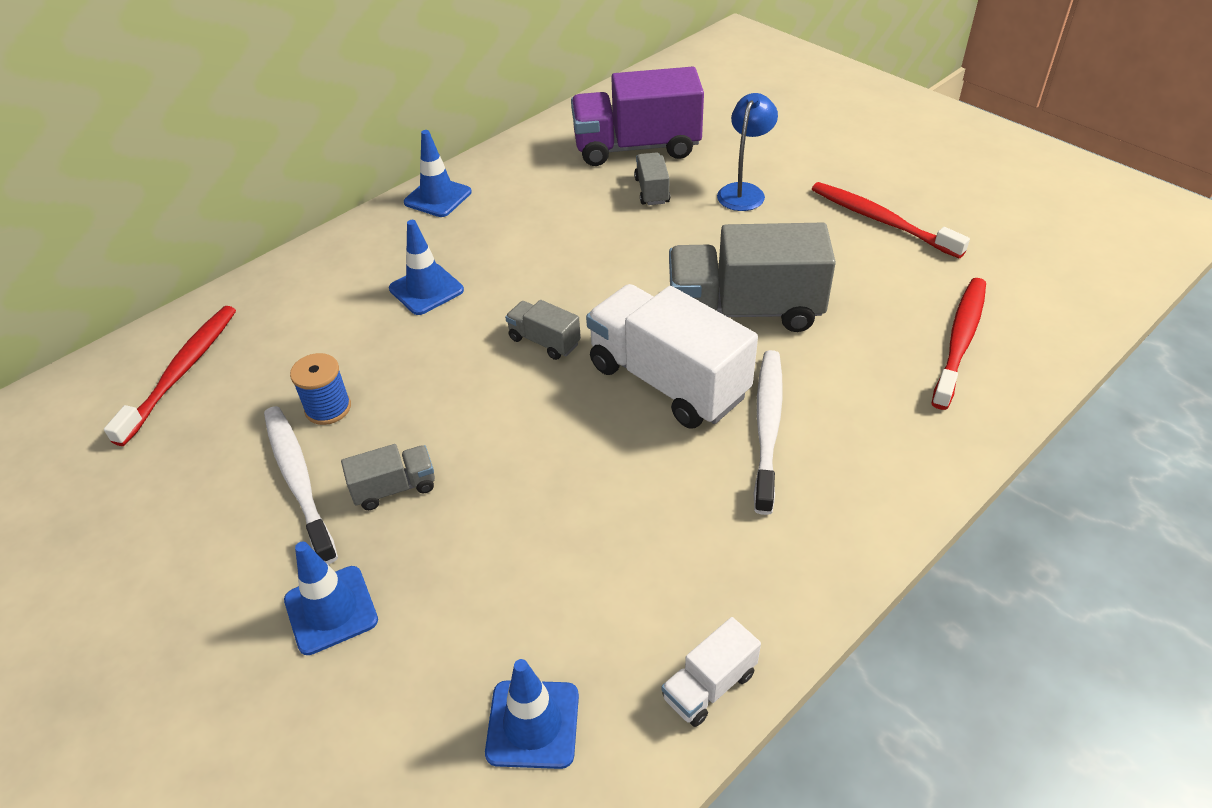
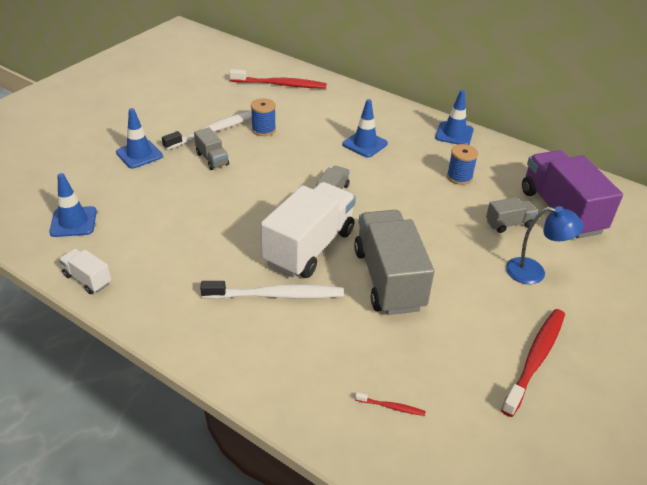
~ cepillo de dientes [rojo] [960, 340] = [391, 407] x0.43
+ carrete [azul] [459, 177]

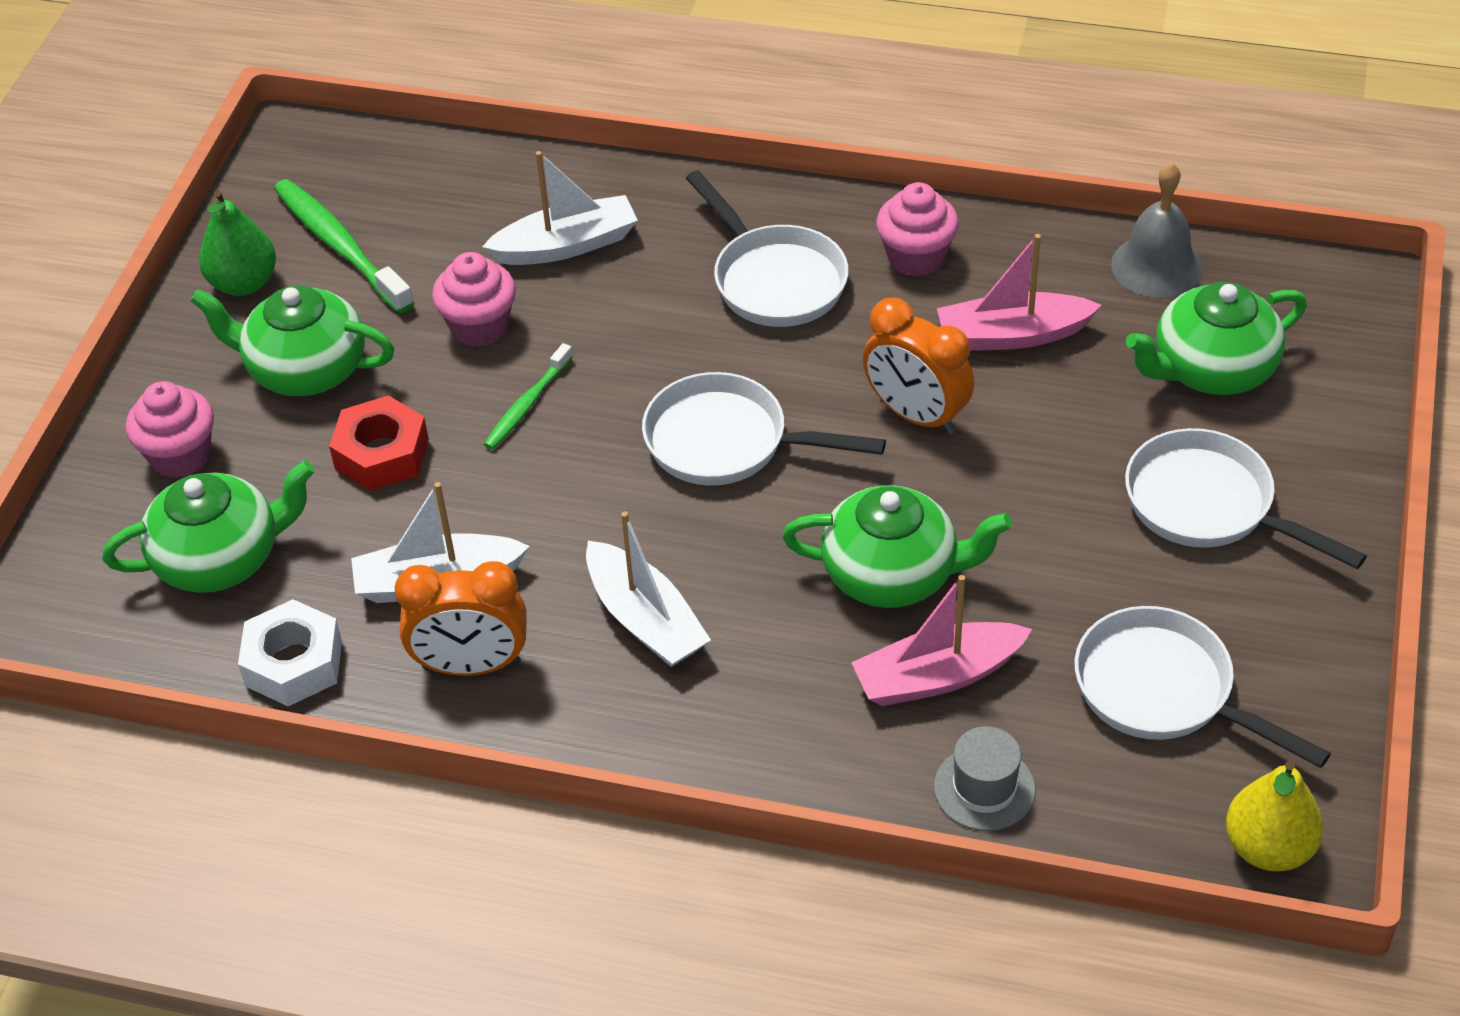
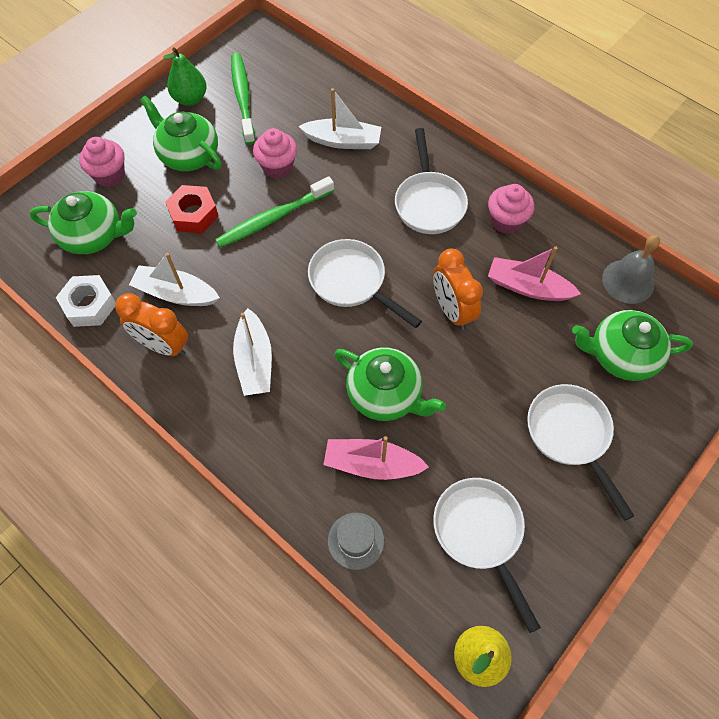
~ cepillo de dientes [verde] [527, 404] = [273, 218] x1.72

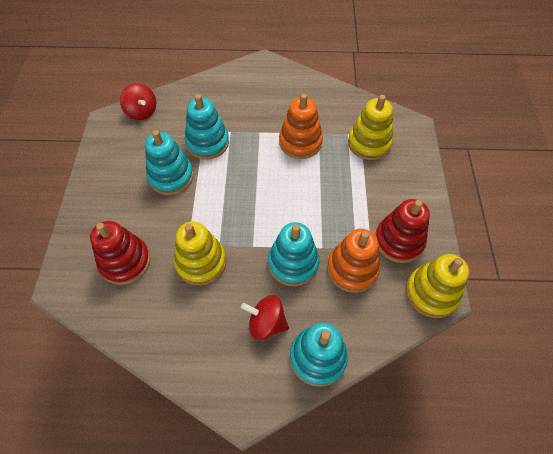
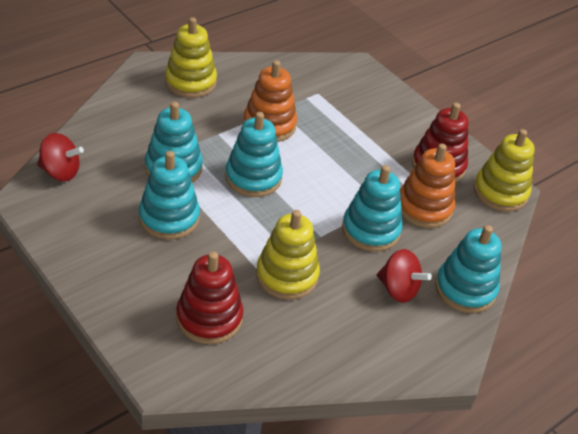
~ peonza [rojo] [266, 323] = [398, 289] 120 degrees counterclockwise
~ juguete apilable [amarillo] [369, 143] to [190, 82]
+ juguete apilable [turquesa] [253, 177]

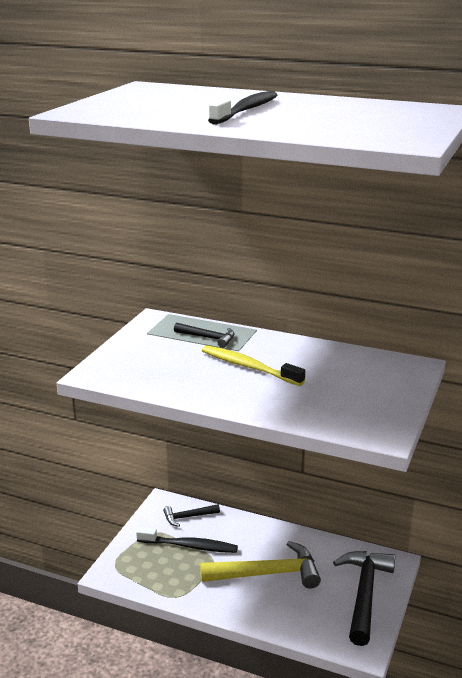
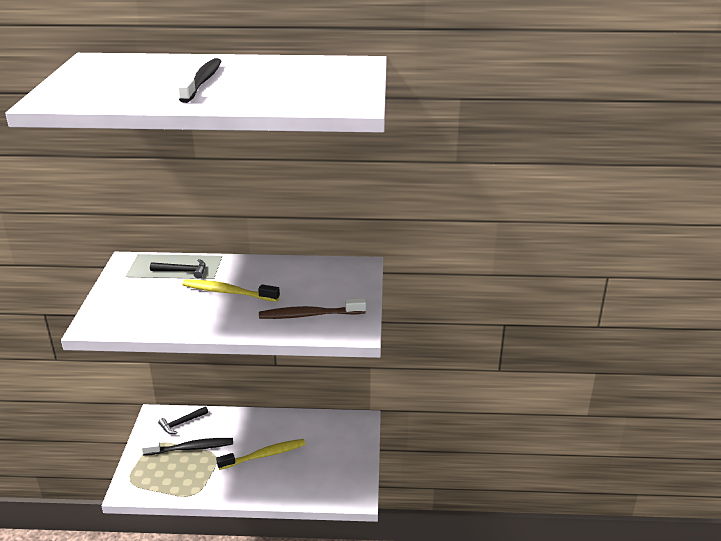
~ martillo [amarillo] [267, 573] to cepillo de dientes [amarillo] [264, 455]
- martillo [negro] [364, 594]
+ cepillo de dientes [marrón] [309, 315]

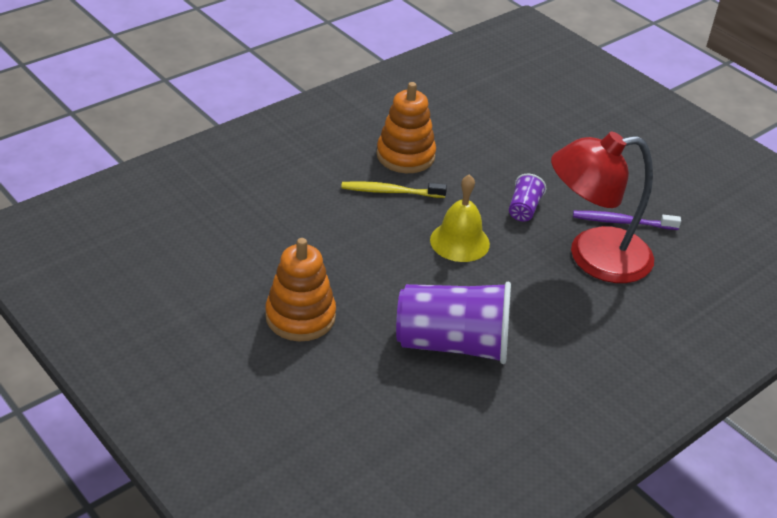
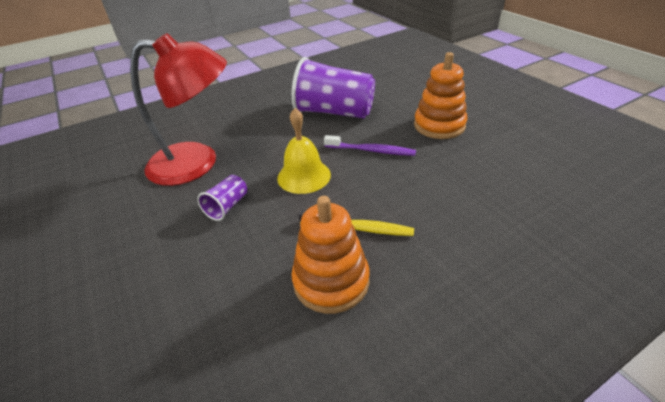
~ cepillo de dientes [morado] [622, 222] to [371, 150]

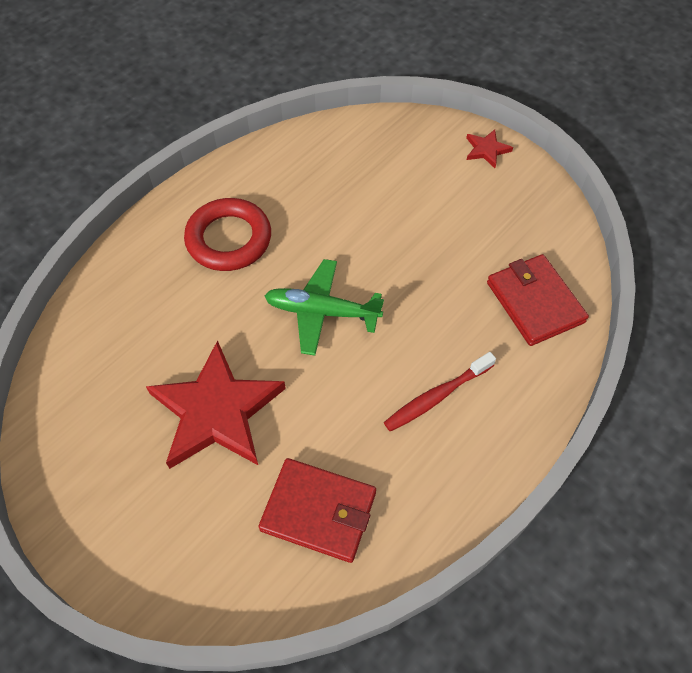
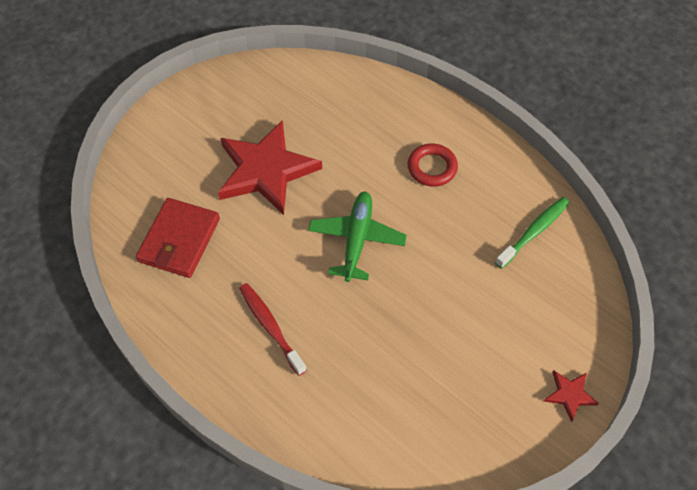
~ anillo [rojo] [229, 239] = [432, 167] x0.66
- cartera [rojo] [534, 302]
+ cepillo de dientes [verde] [534, 232]

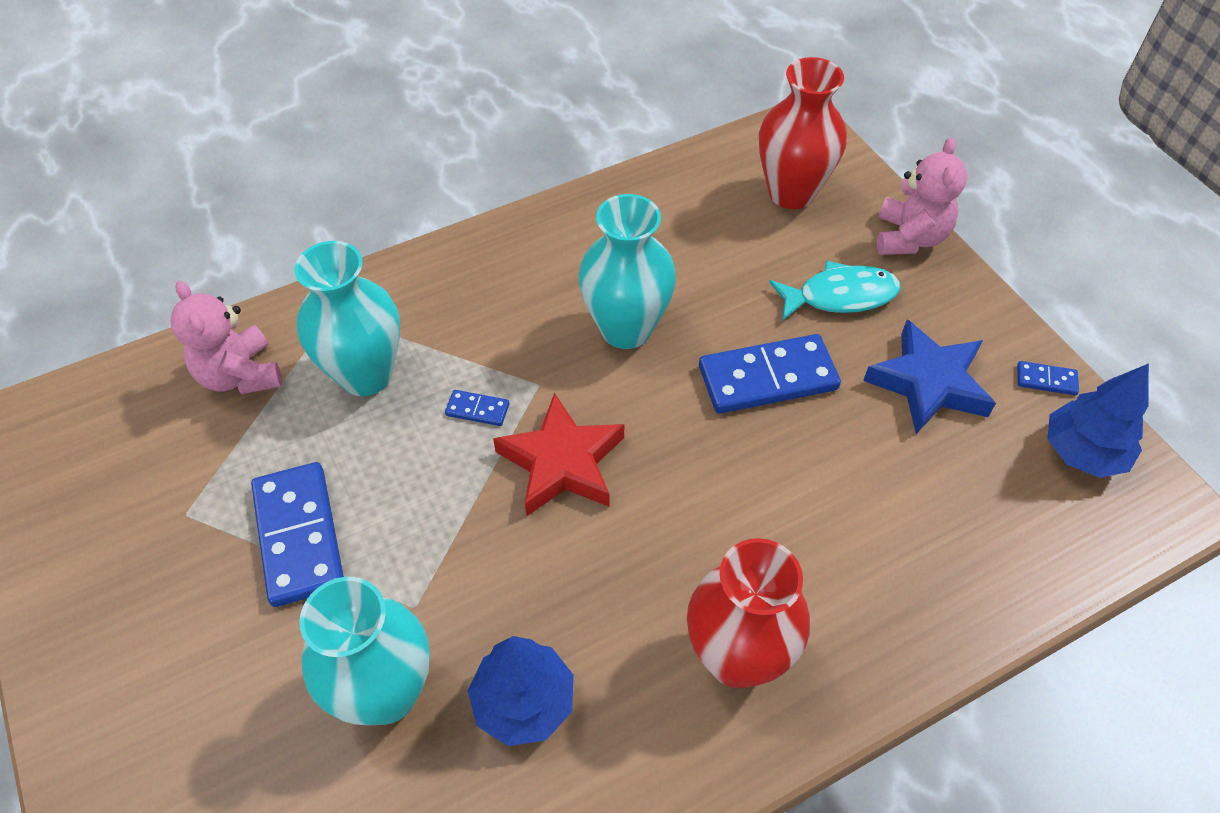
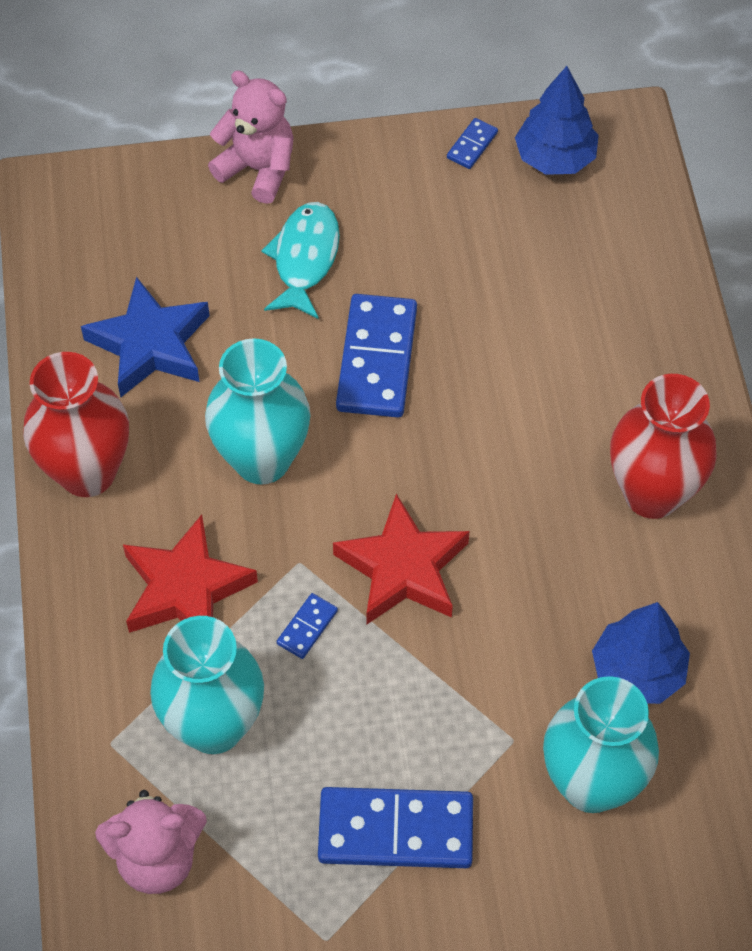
~ florero [rojo] [791, 193] to [87, 472]
~ estrella [azul] [928, 383] to [150, 344]
+ estrella [rojo] [185, 589]

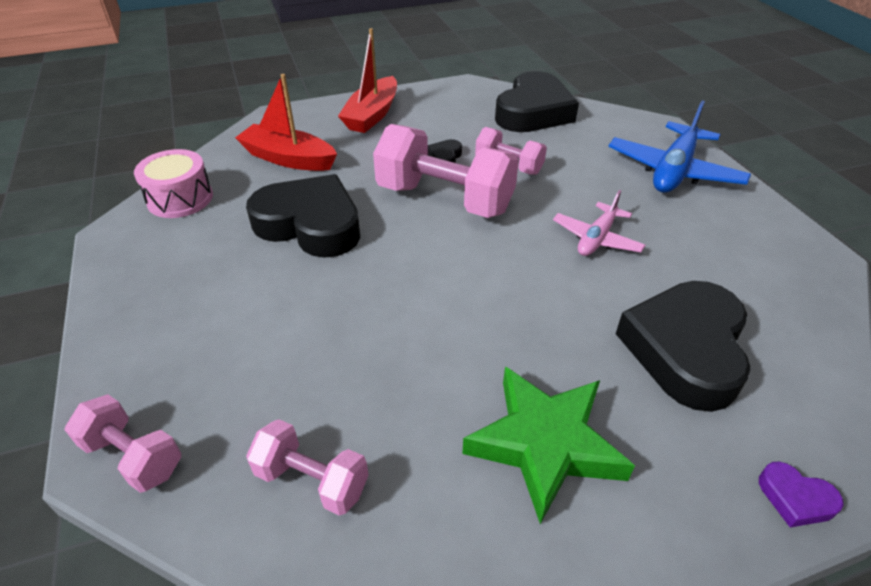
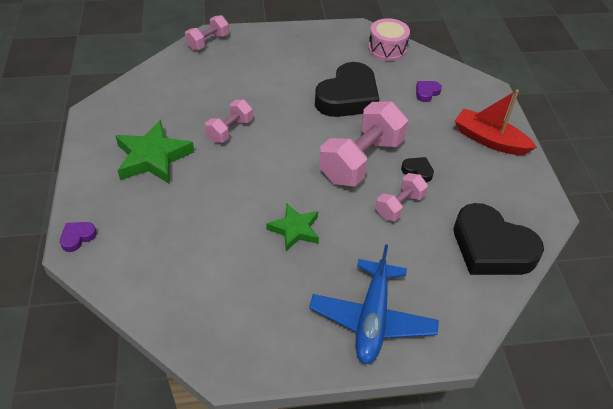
~ barco [rojo] [288, 159] to corazón [morado] [426, 92]
~ mancuerna [rosa] [312, 480] to [230, 130]
~ avión [rosa] [596, 238] to estrella [verde] [295, 230]
~ avión [azul] [673, 171] = [372, 318] 120 degrees counterclockwise
- corazón [negro] [685, 349]

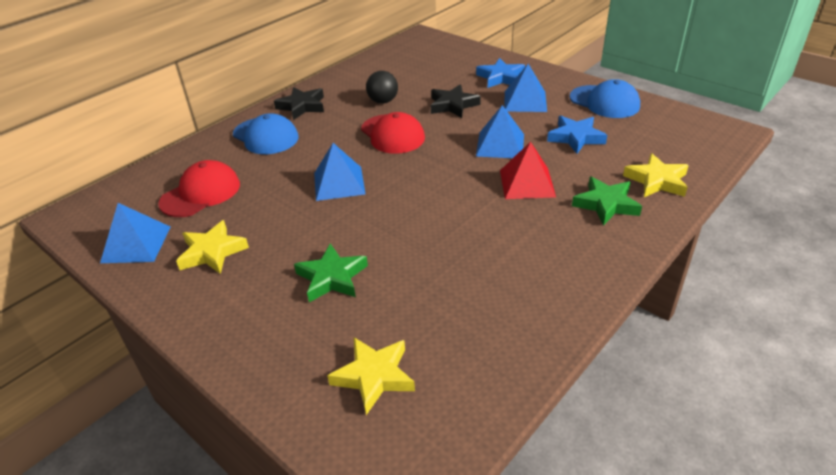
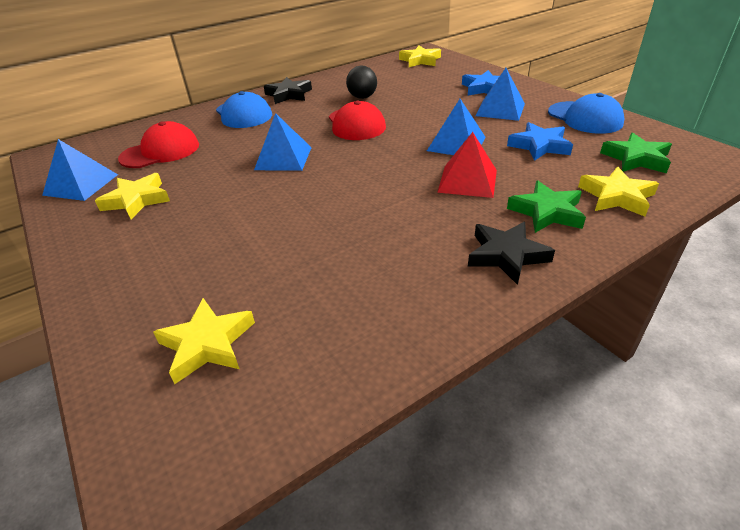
~ estrella [verde] [332, 277] to [636, 159]
~ estrella [negro] [453, 105] to [506, 255]
+ estrella [amarillo] [420, 60]

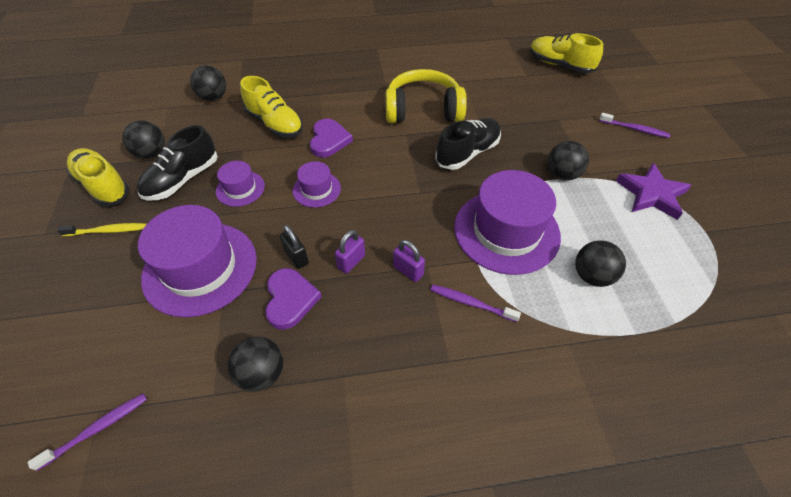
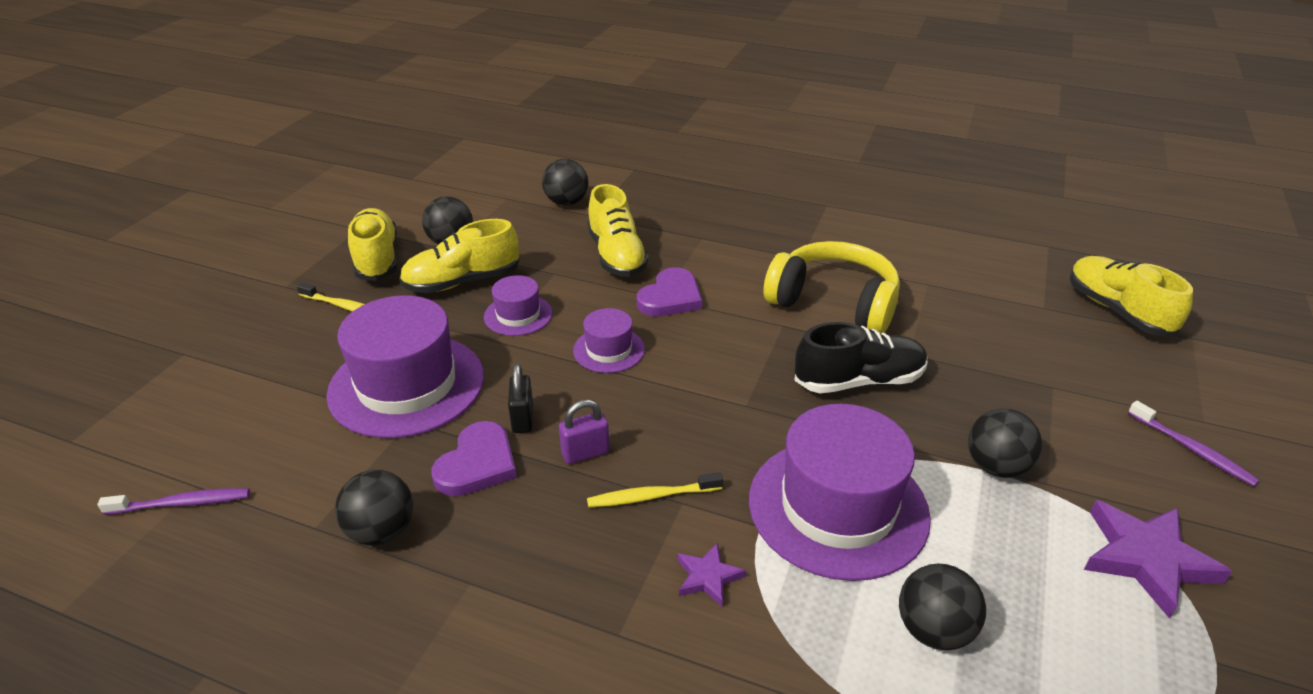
~ zapato [negro] [183, 179] to zapato [amarillo] [462, 282]
~ candado [morado] [408, 271] to cepillo de dientes [amarillo] [651, 496]
~ cepillo de dientes [morado] [471, 303] to estrella [morado] [708, 577]

